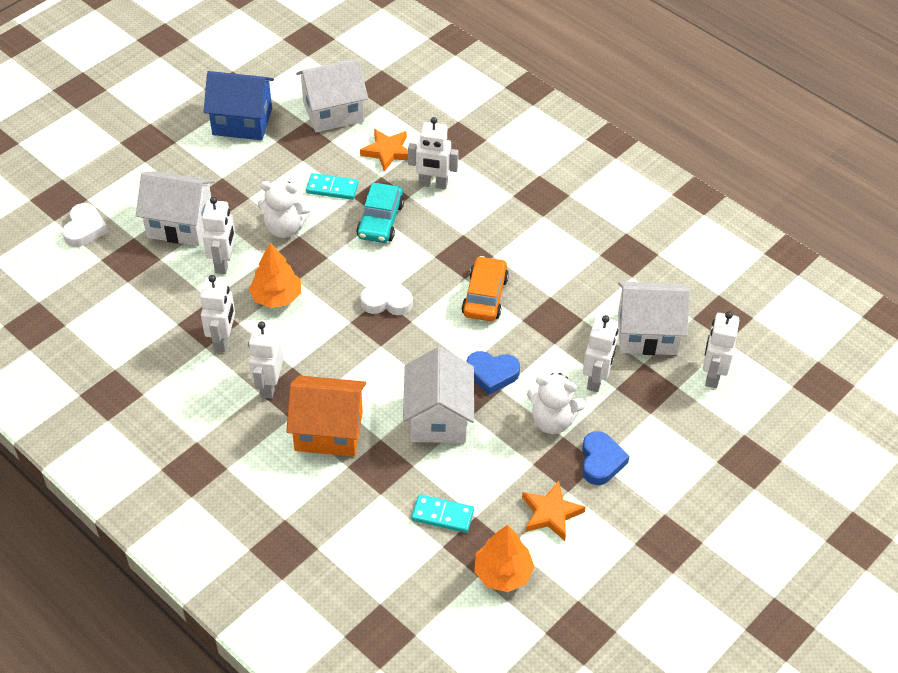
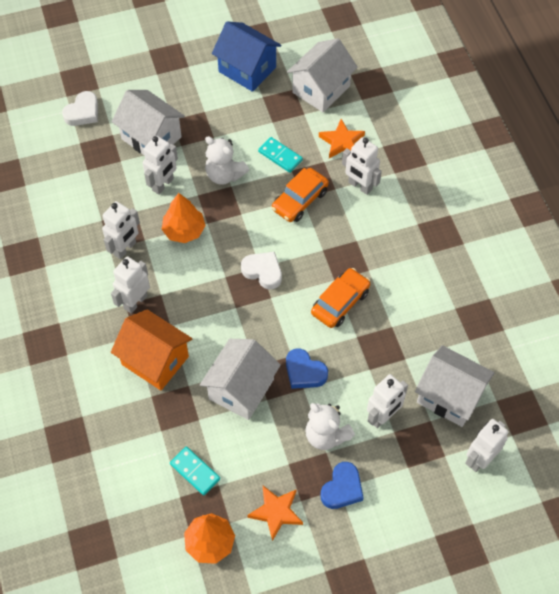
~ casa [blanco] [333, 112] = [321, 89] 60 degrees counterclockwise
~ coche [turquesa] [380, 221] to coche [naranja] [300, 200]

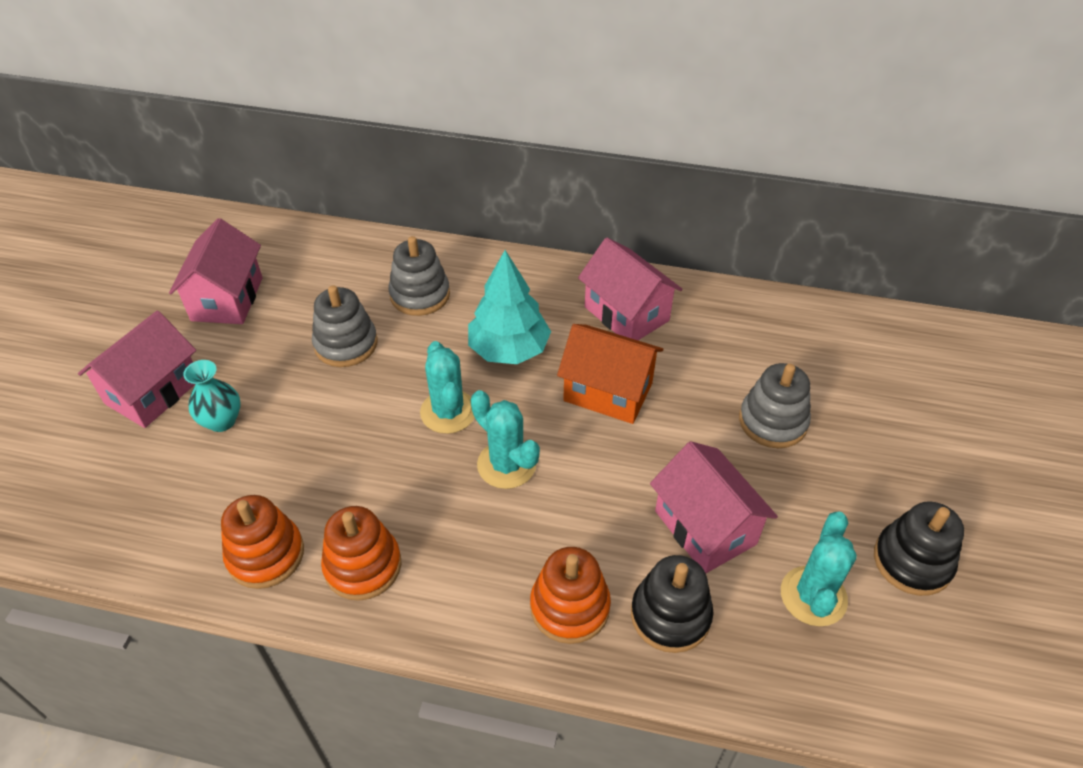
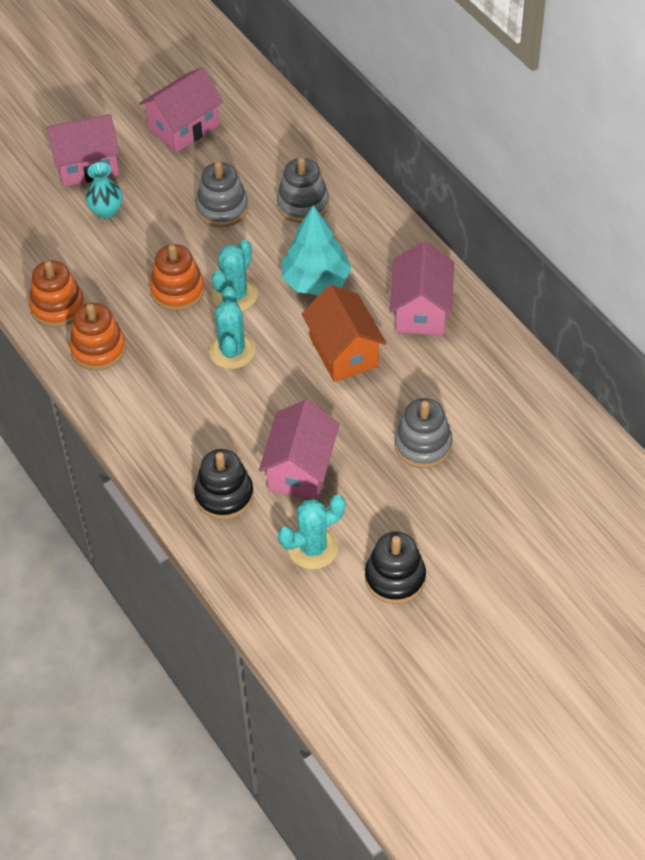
~ juguete apilable [naranja] [570, 607] to [177, 290]

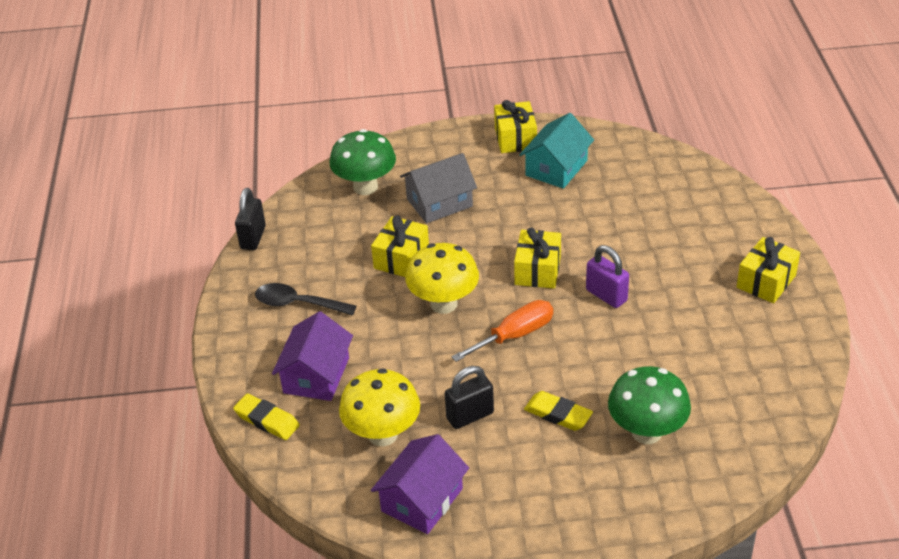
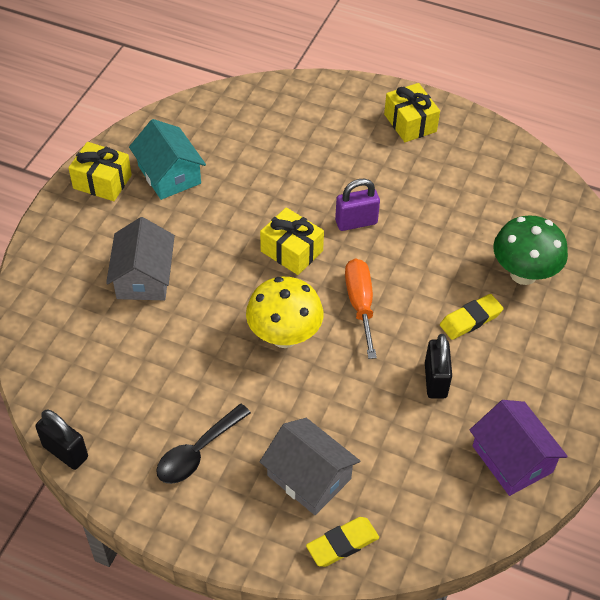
~ casa [morado] [316, 375] to casa [gris] [309, 477]
- seta [verde] [365, 187]
- seta [amarillo] [383, 434]
- regalo [amarillo] [401, 258]

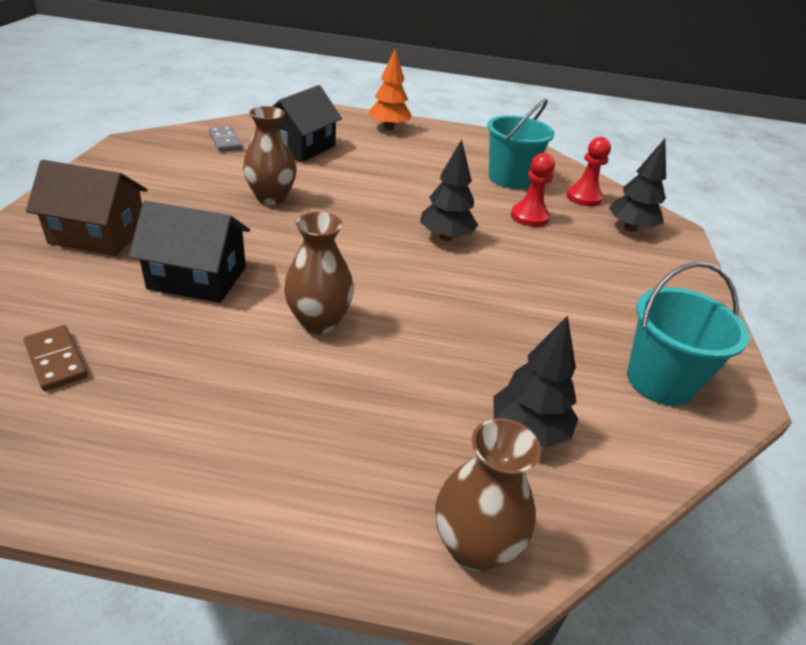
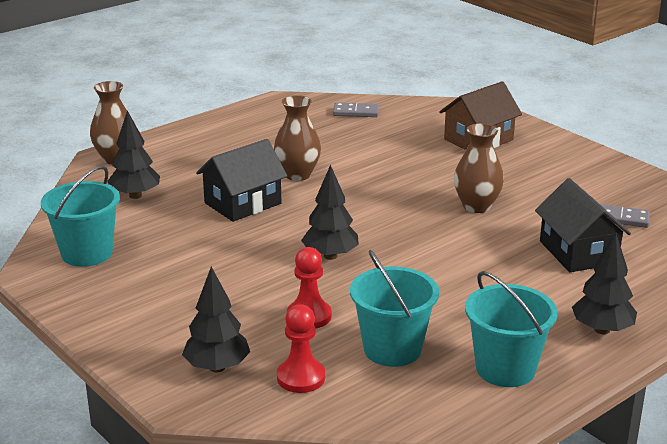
~ ficha de dominó [marrón] [56, 360] to ficha de dominó [gris] [356, 112]
~ casa [negro] [197, 278] to [243, 203]
~ árbol [naranja] [389, 128] to árbol [negro] [602, 330]
+ balde [turquesa] [505, 369]

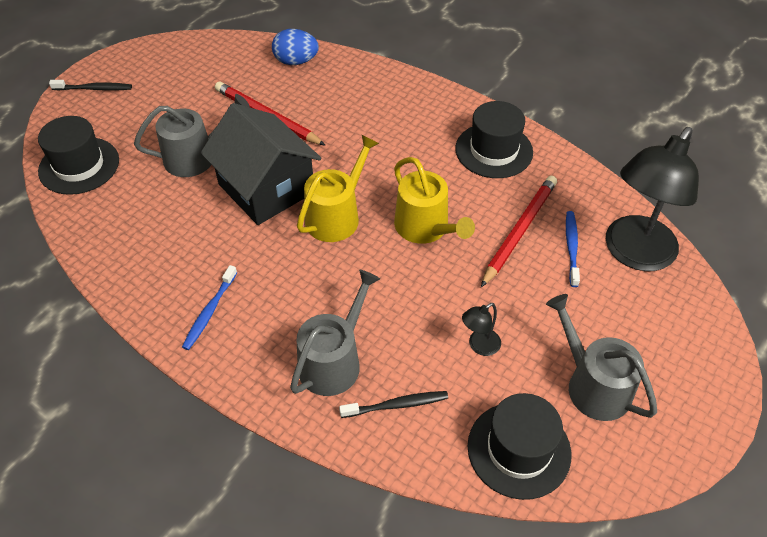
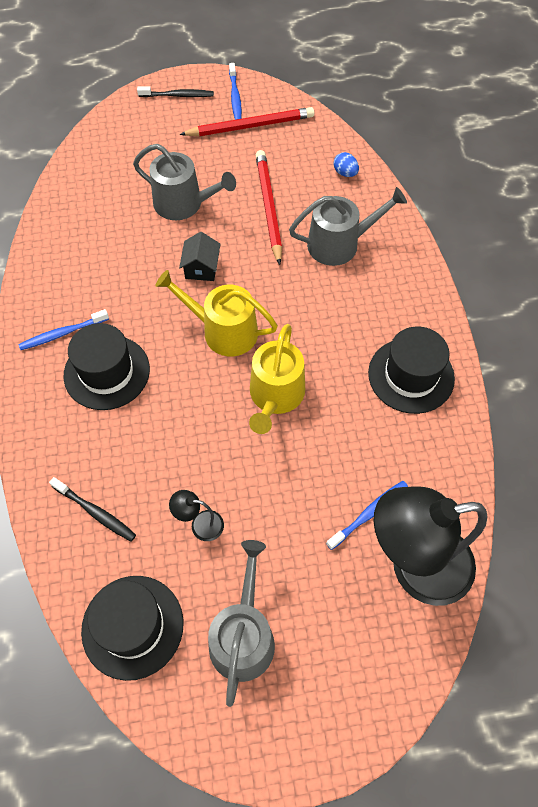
~ sombrero [negro] [79, 165] to [107, 372]
~ cepillo de dientes [negro] [94, 89] = [178, 95] 45 degrees counterclockwise
~ casa [negro] [266, 188] = [201, 268] x0.43
~ huevo [azul] [296, 61] = [345, 173] x0.59
~ regadera [gris] [334, 361] to [339, 244]
~ regadera [amarillo] [336, 216] = [223, 331] 150 degrees counterclockwise
~ lápiz [rojo] [519, 231] to [250, 126]
+ cepillo de dientes [azul] [235, 97]

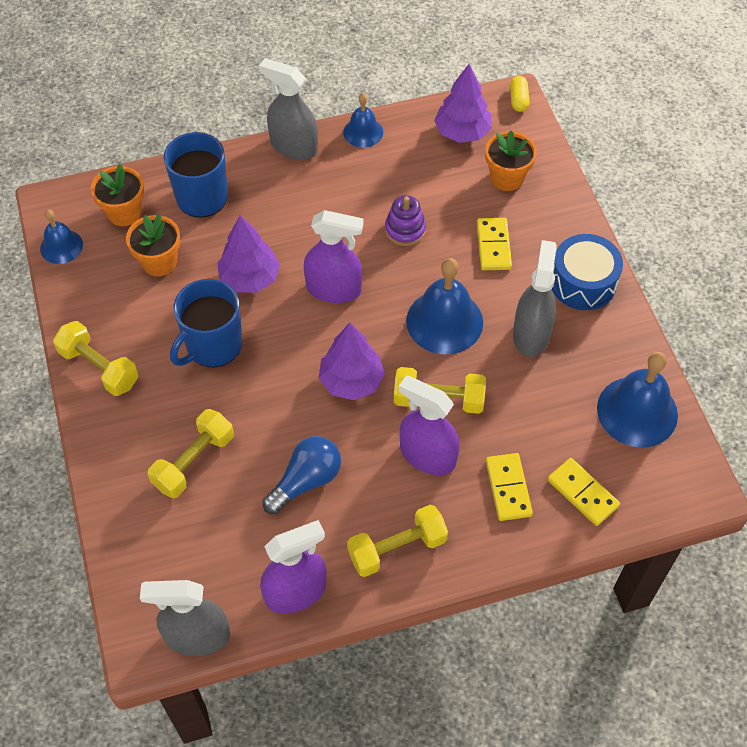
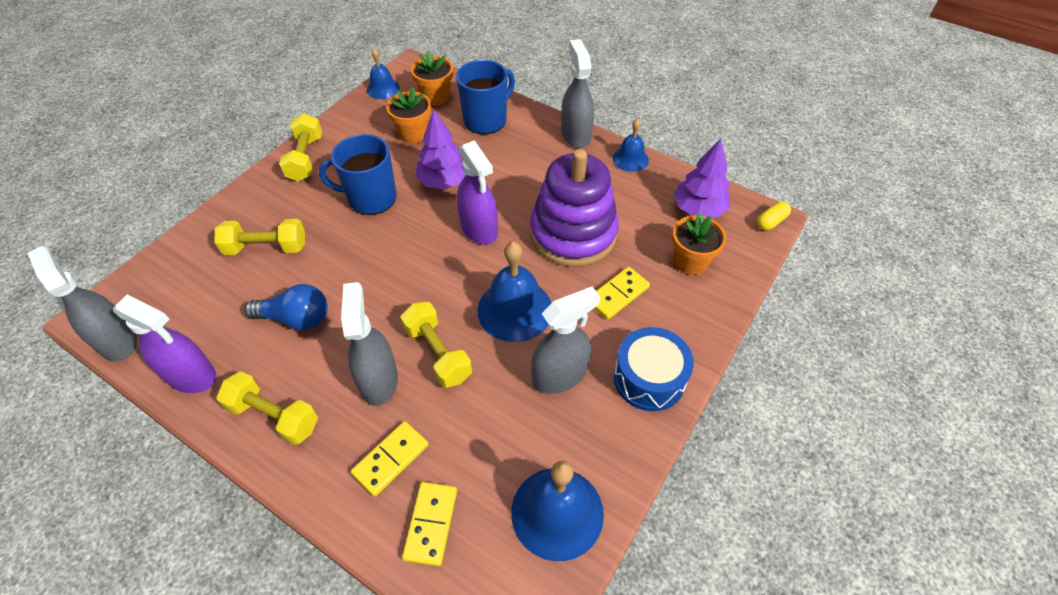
- árbol [morado] [351, 381]
~ juguete apilable [morado] [405, 230] = [573, 234] x2.24
~ pulverizador [morado] [427, 455] to pulverizador [gris] [378, 380]

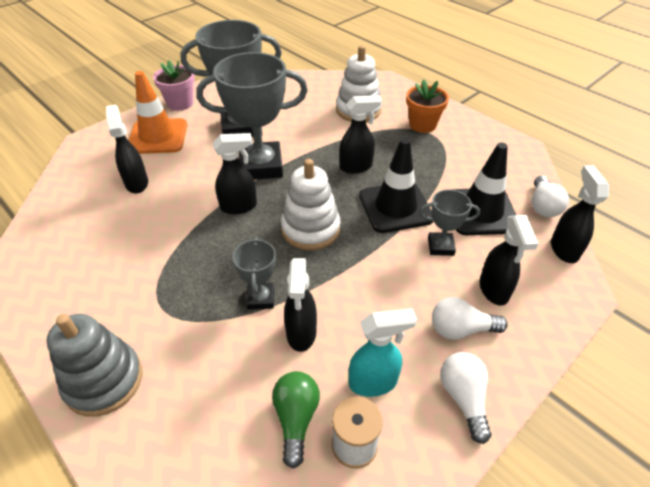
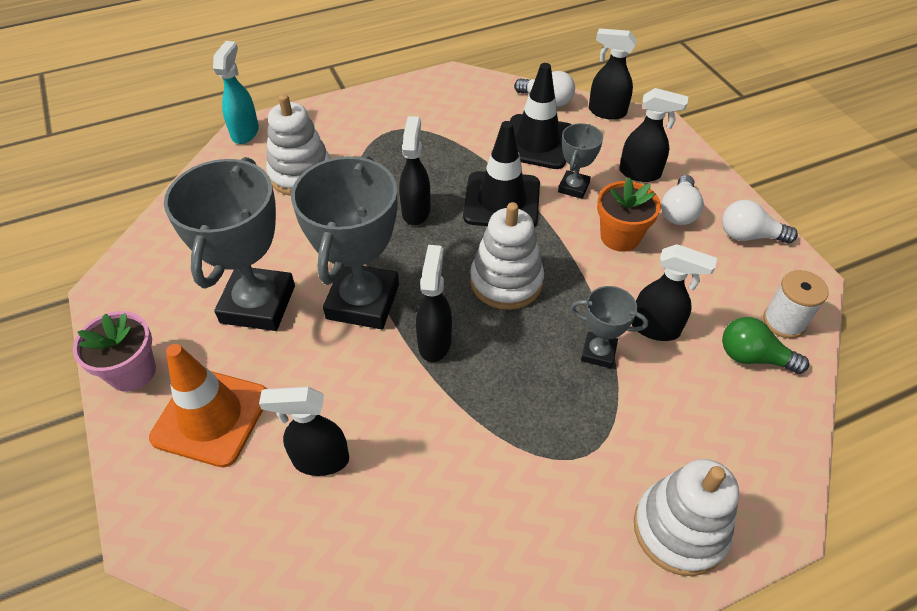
~ juguete apilable [gris] [104, 381] to juguete apilable [blanco] [679, 529]
~ pulverizador [turquesa] [374, 382] to [245, 132]
~ maceta [naranja] [422, 125] to [620, 237]

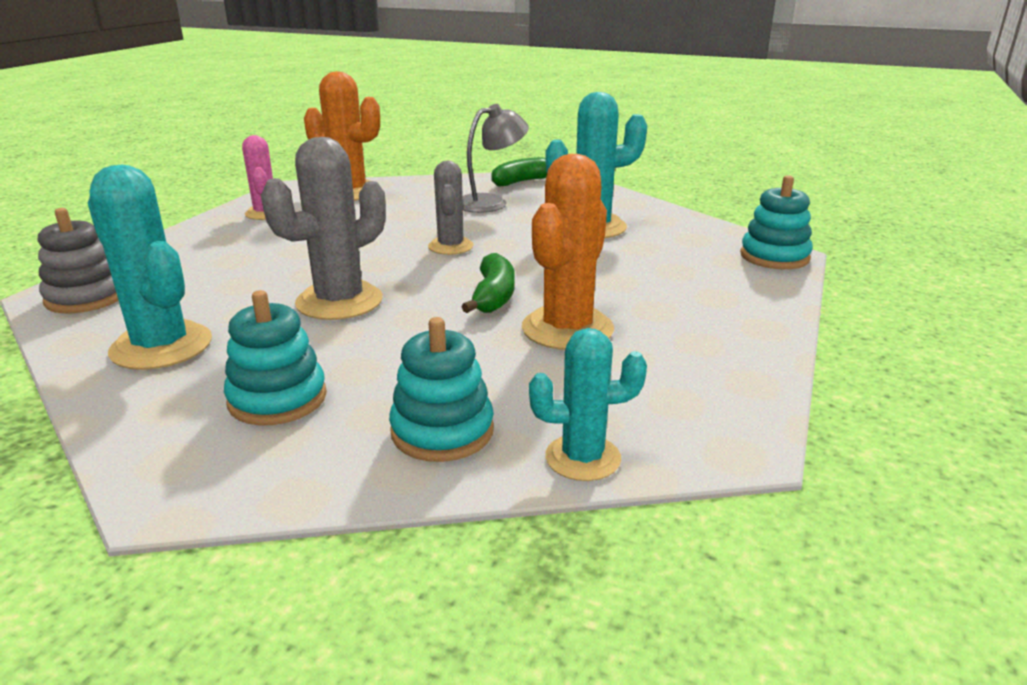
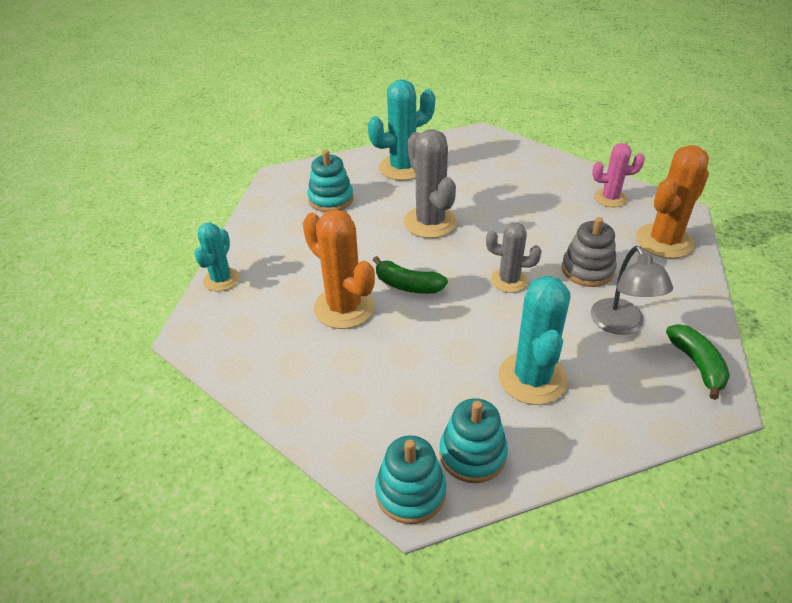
~ juguete apilable [gris] [86, 297] to [587, 270]
~ juguete apilable [turquesa] [442, 431] to [472, 454]

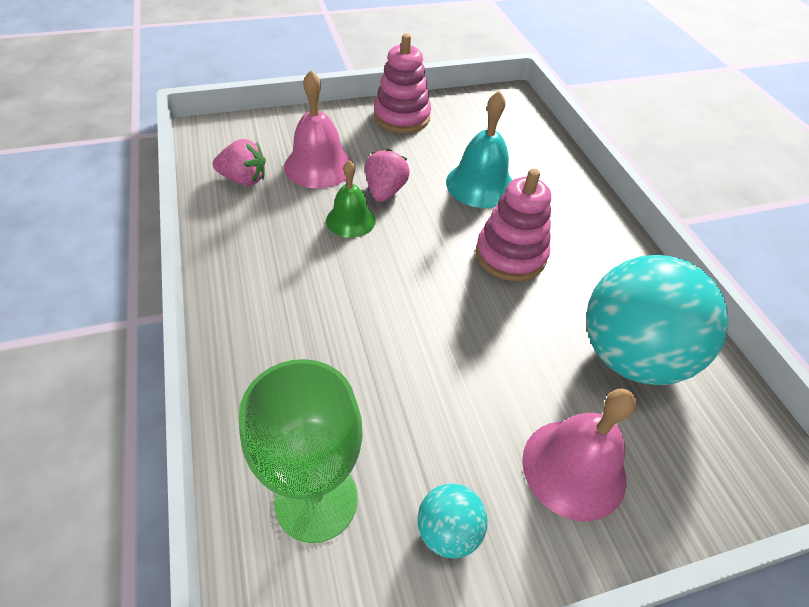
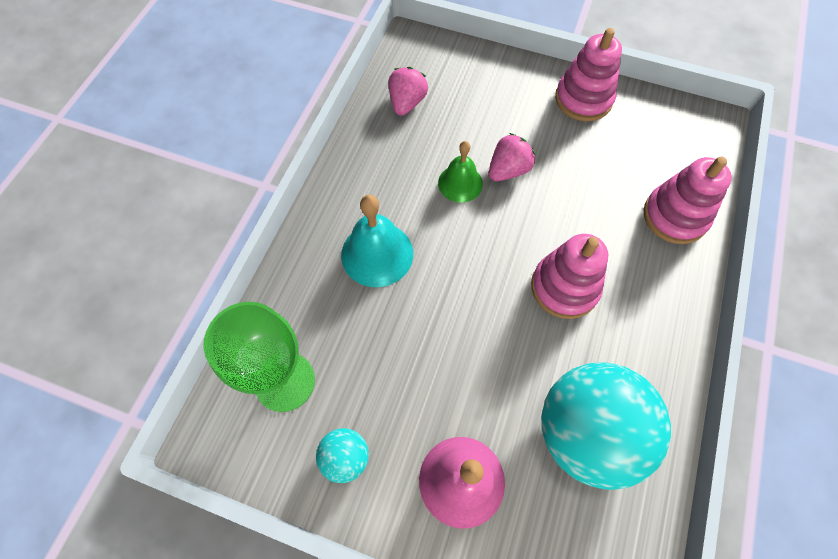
~ fresa [rosa] [244, 179] = [407, 103] 120 degrees counterclockwise
- campana [rosa] [318, 166]
~ campana [turquesa] [480, 184] to [377, 254]
+ juguete apilable [rosa] [675, 216]

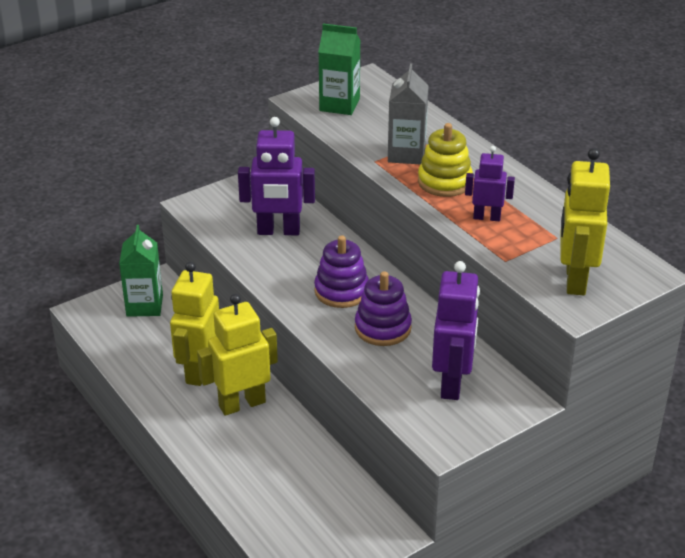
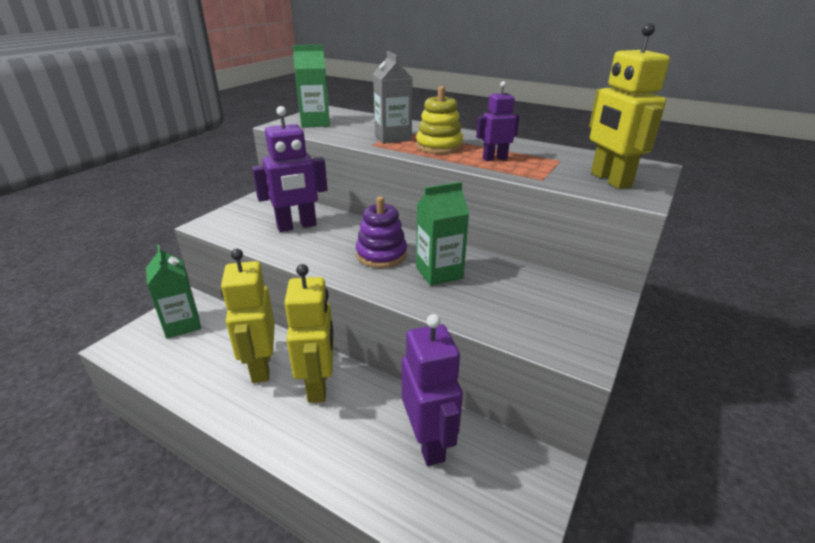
~ robot [amarillo] [242, 404] = [318, 385] 135 degrees clockwise
~ juguete apilable [morado] [383, 328] to cartón de leche [verde] [439, 273]
~ robot [morado] [452, 383] to [428, 442]

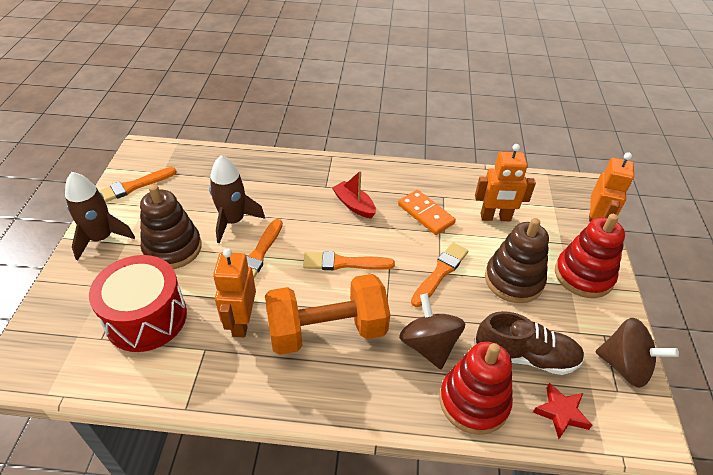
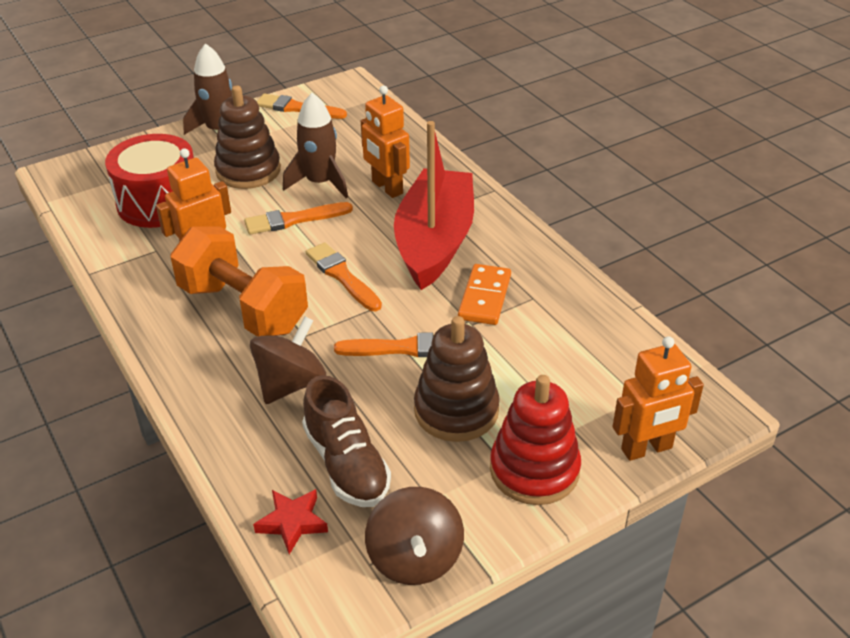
~ barco [rojo] [354, 205] = [435, 242] x2.27
- juguete apilable [rojo] [474, 401]
~ robot [naranja] [495, 217] to [386, 188]

